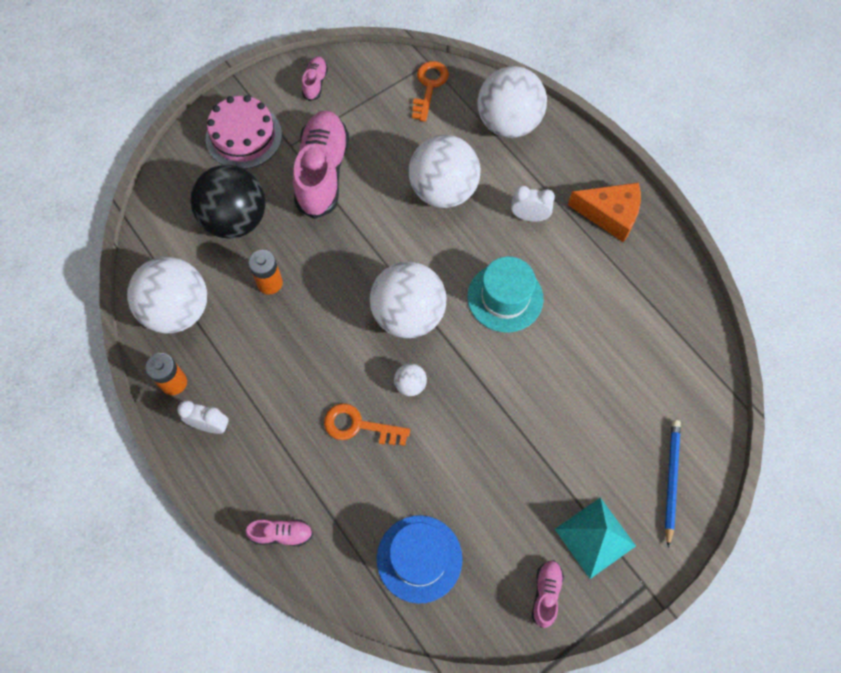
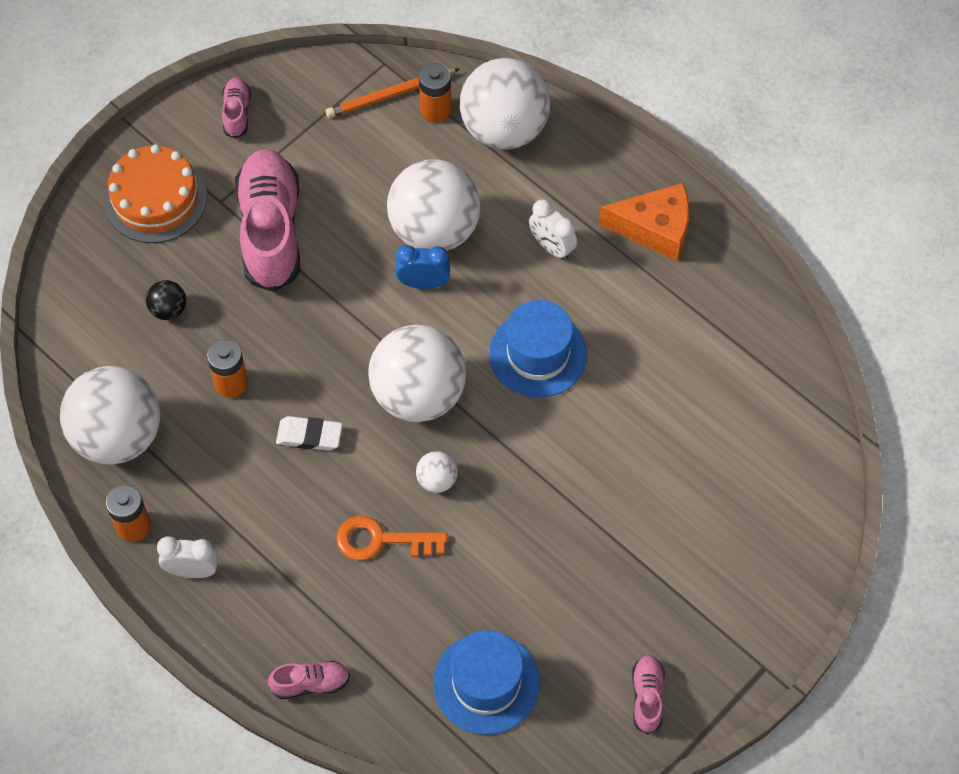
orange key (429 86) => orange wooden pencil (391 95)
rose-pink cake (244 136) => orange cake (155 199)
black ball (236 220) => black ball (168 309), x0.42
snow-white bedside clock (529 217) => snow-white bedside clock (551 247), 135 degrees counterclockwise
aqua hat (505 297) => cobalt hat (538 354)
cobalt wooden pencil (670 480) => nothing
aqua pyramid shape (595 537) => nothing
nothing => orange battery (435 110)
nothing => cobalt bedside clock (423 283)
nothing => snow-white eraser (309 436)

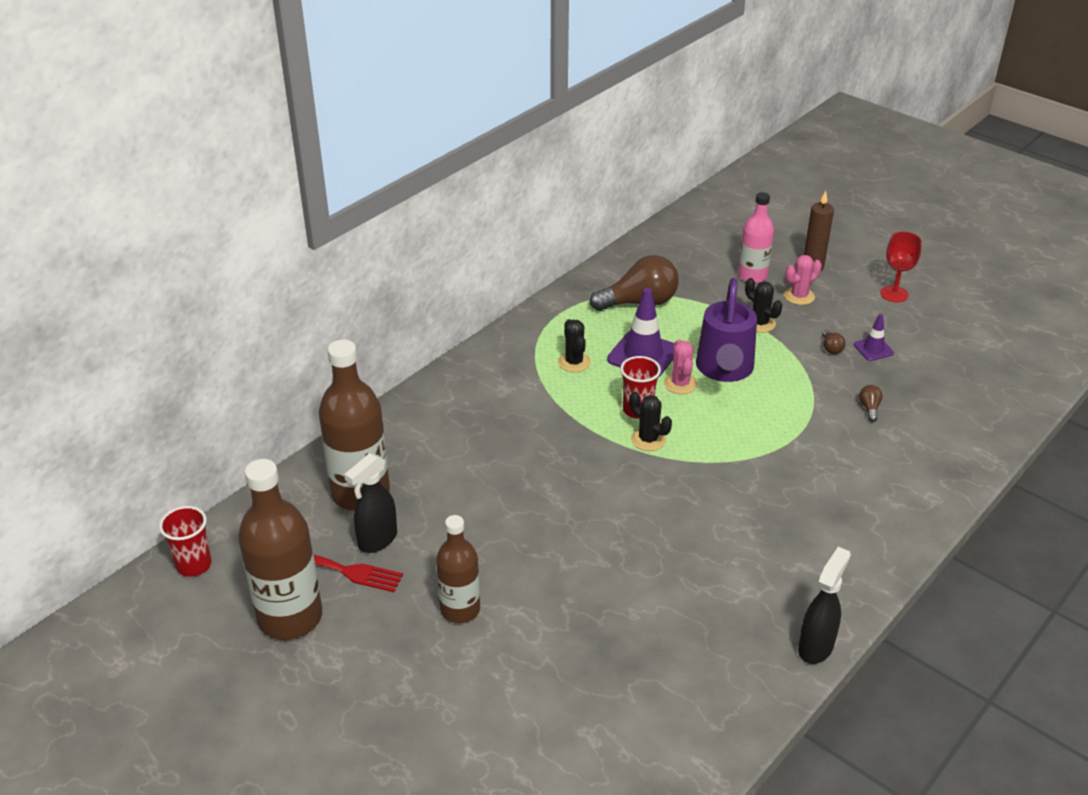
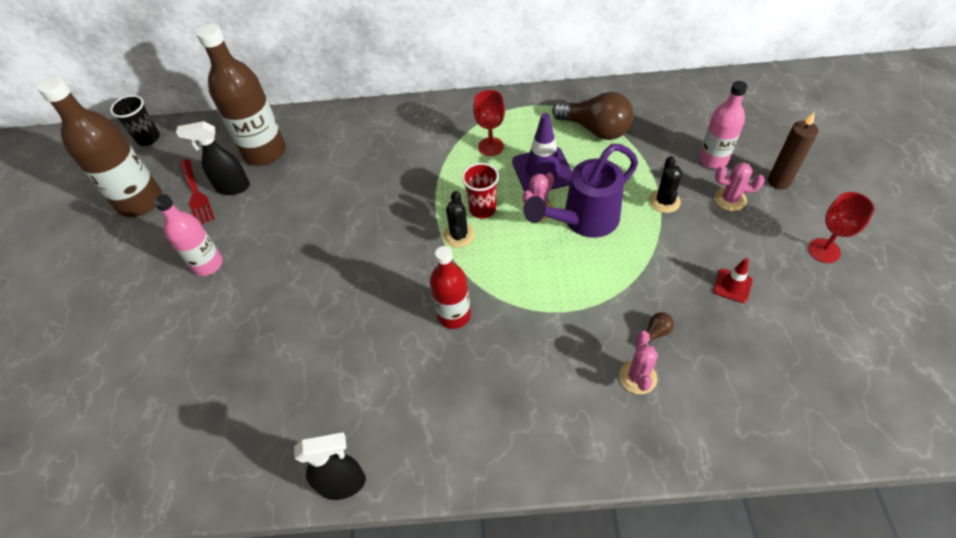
purple safety cone (873 349) => crimson safety cone (732 286)
black saguaro cactus (574 362) => crimson goblet (491 146)
russet bulb (831 348) => nothing
crimson beaker (194 565) => black beaker (148 138)
russet flask (460 609) => rose-pink flask (208 264)
nothing => crimson flask (454 315)
nothing => rose-pink saguaro cactus (637 377)

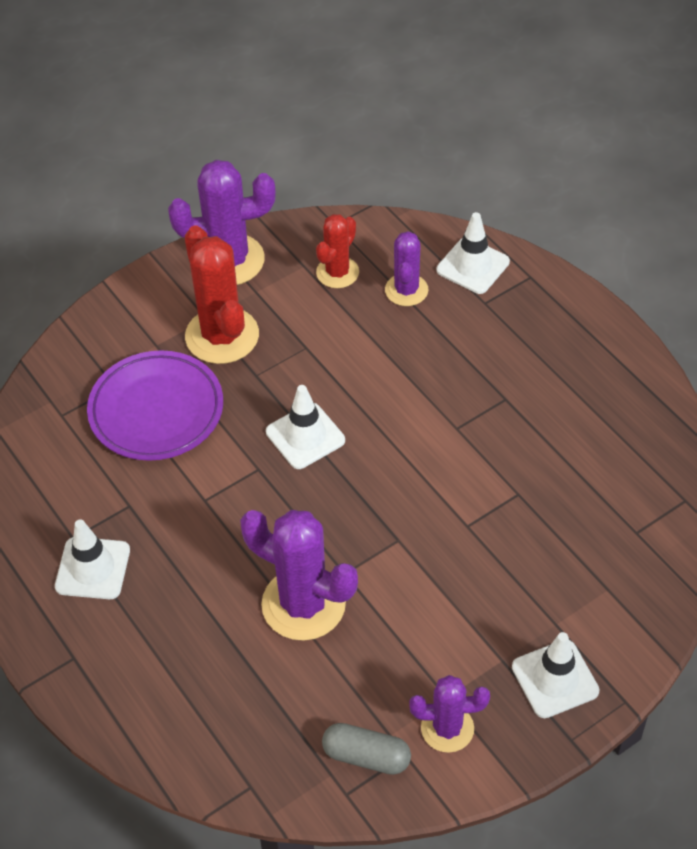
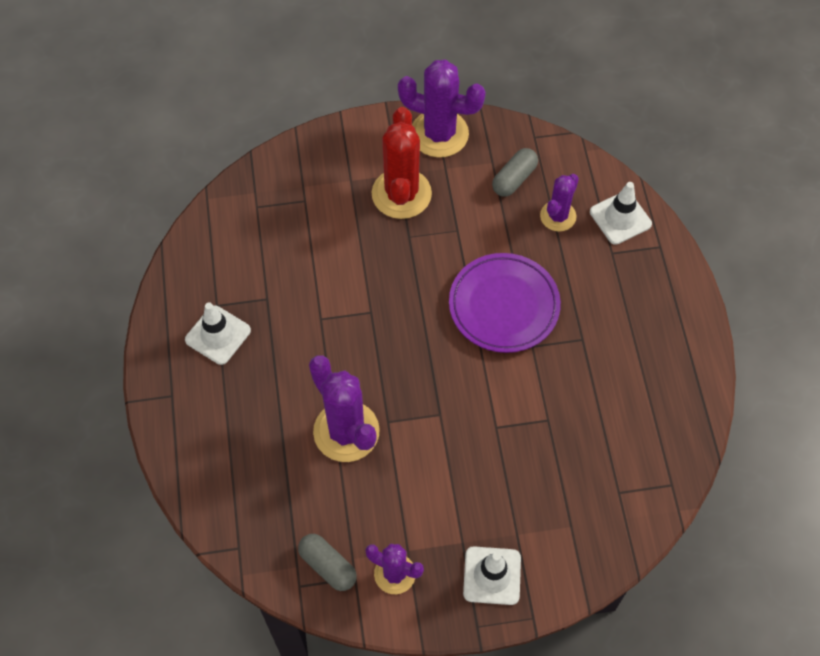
crimson saguaro cactus (337 272) => grey capsule (514 179)
purple dinner plate (156 410) => purple dinner plate (504 306), shifted
snow-white safety cone (305 436) => nothing

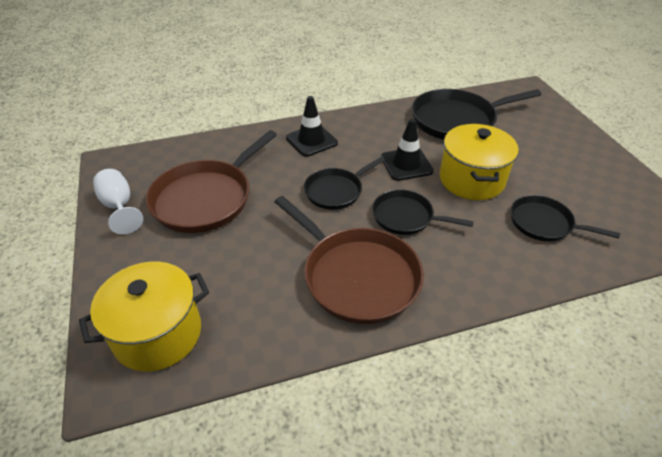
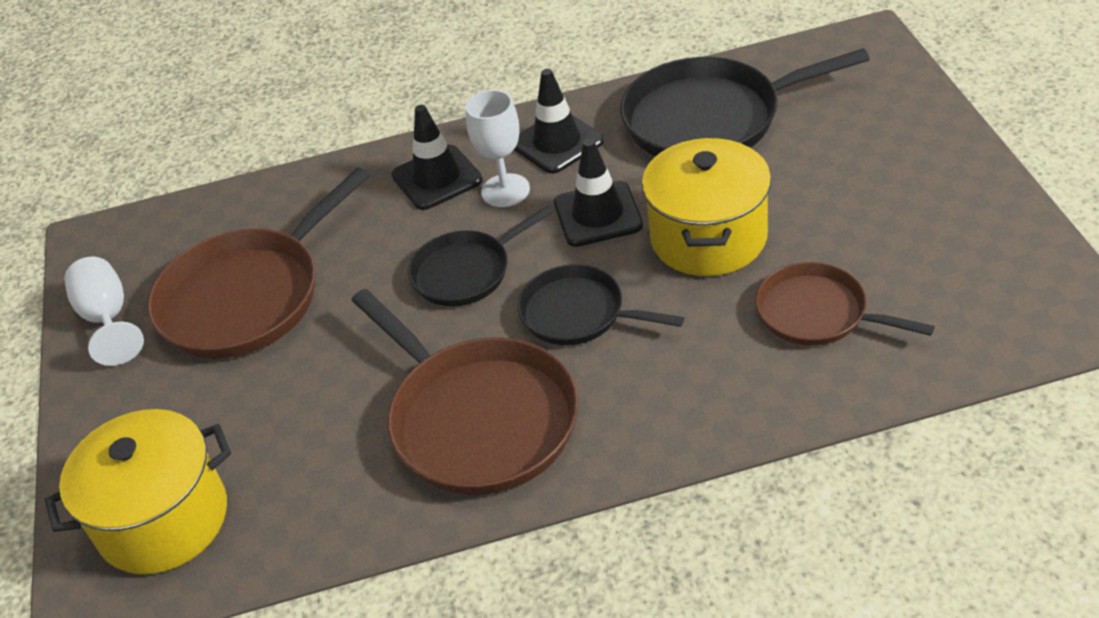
black pan (544 223) => russet pan (817 313)
nothing => black safety cone (557 143)
nothing => snow-white goblet (505 190)

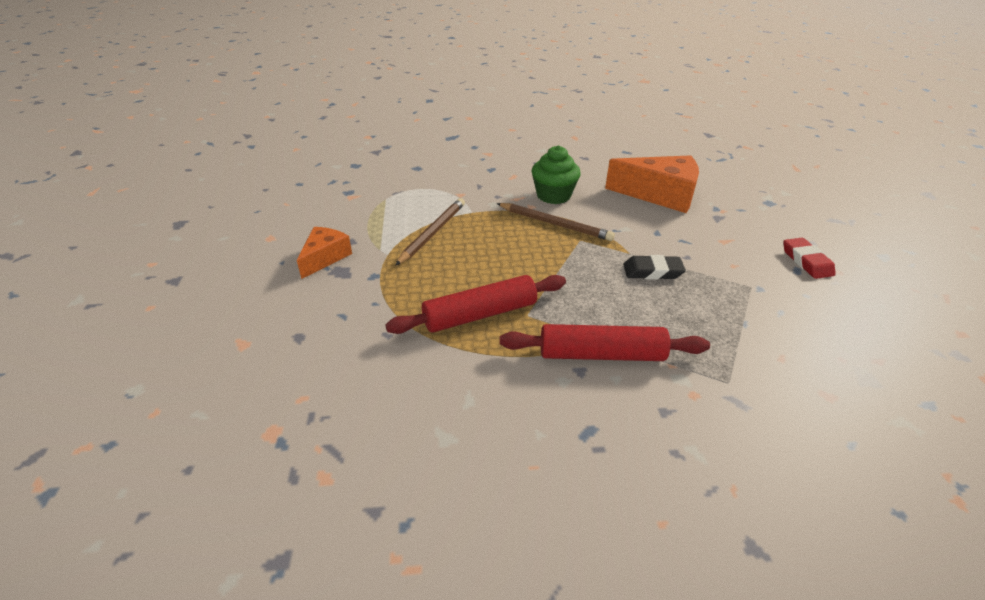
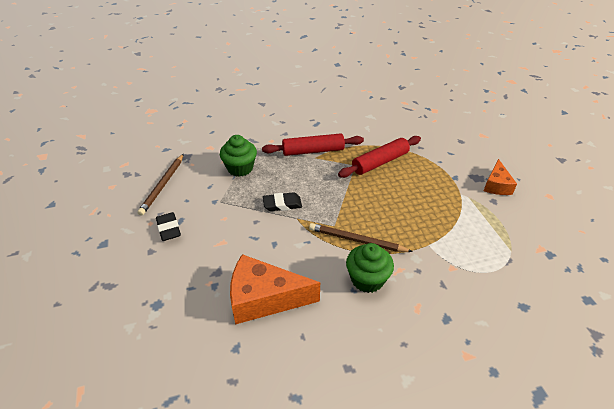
russet wooden pencil (433 233) => russet wooden pencil (163 185), shifted
crimson eraser (806 262) => black eraser (169 229)
nothing => emerald cupcake (240 168)

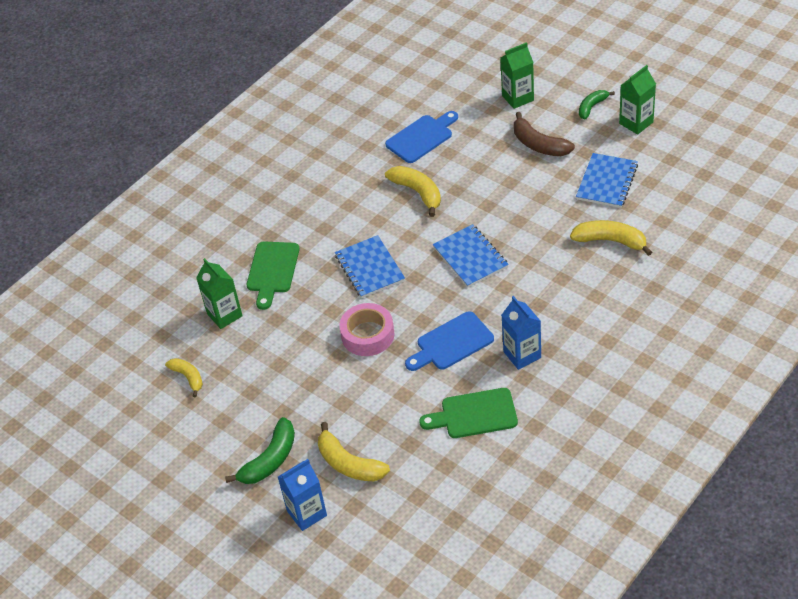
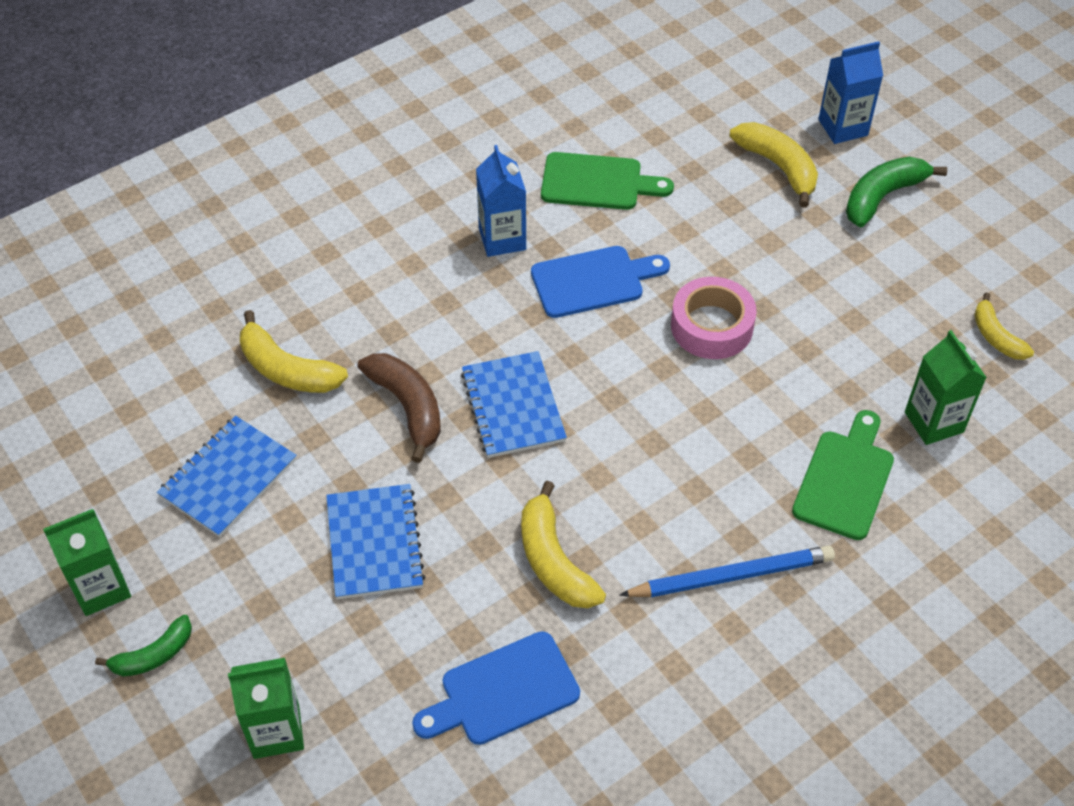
russet toy banana (539 145) => russet toy banana (408 407), shifted
cobalt notebook (369 268) => cobalt notebook (375 543), shifted
nothing => cobalt wooden pencil (731 576)

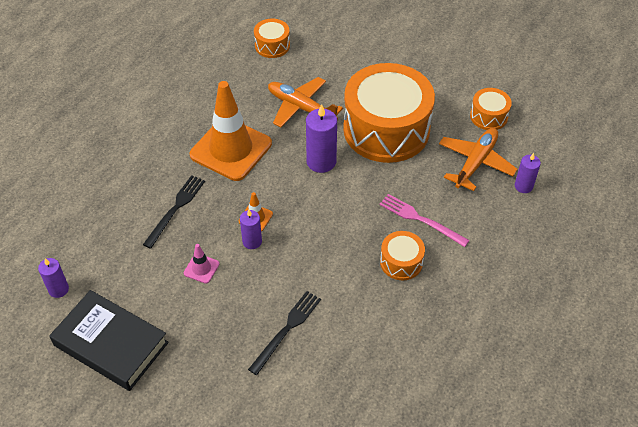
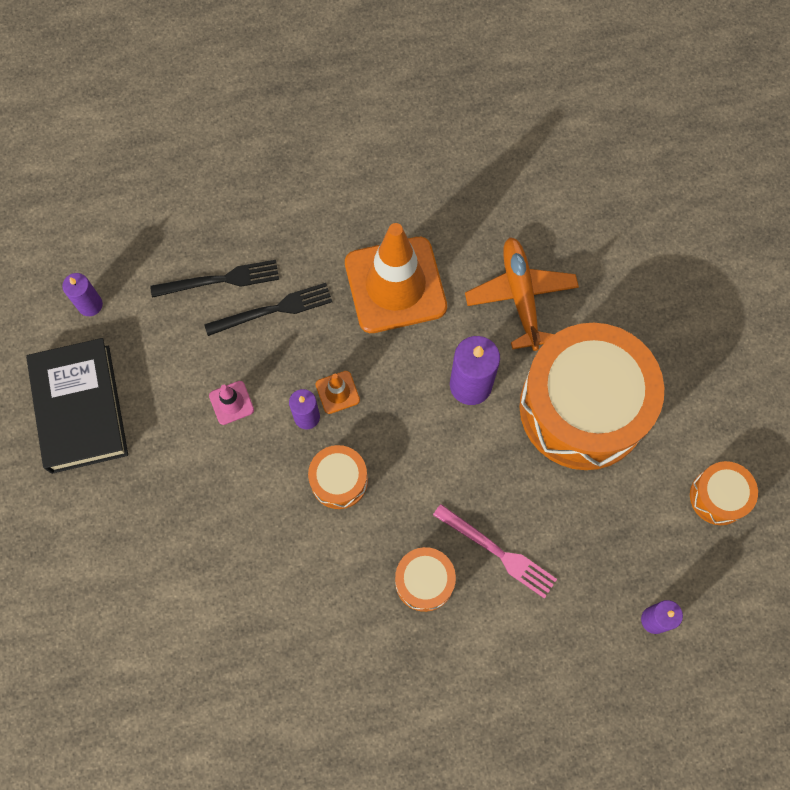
orange toy drum (272 45) => orange toy drum (339 481), shifted
orange aeroplane (476 163) => nothing
rose-pink fork (420 219) => rose-pink fork (498 552), 135 degrees clockwise
black fork (287 330) => black fork (220 280), shifted

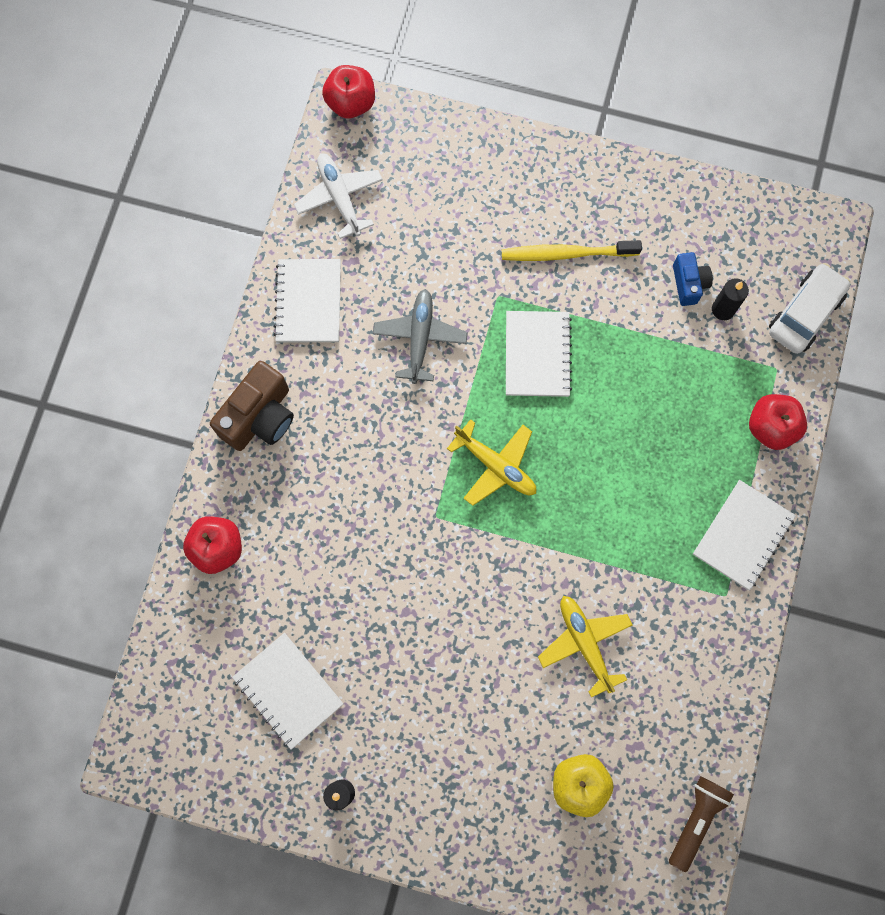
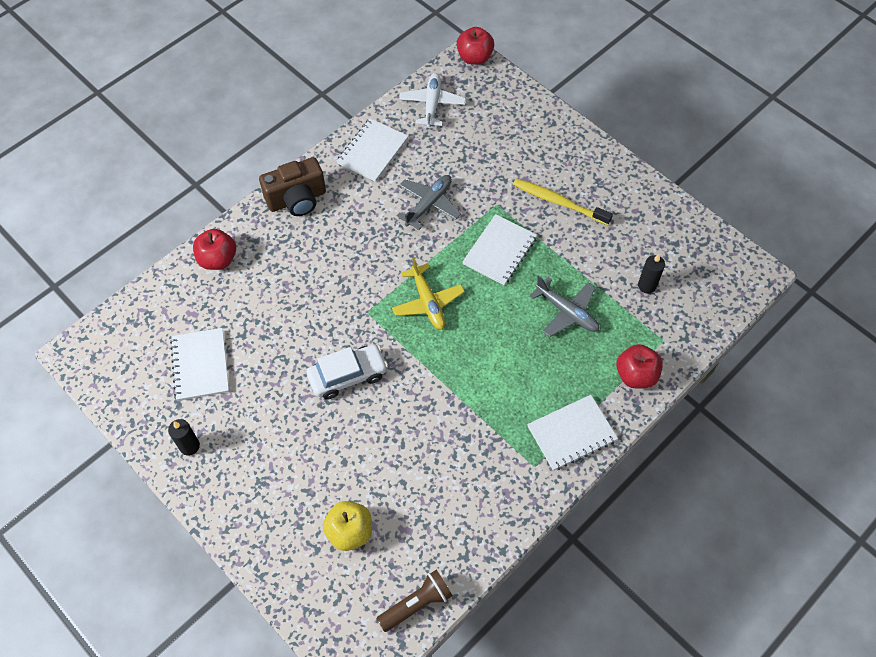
cobalt photo camera (689 284) => nothing
snow-white car (805 313) => snow-white car (348 375), shifted
golden aeroplane (584 643) => nothing
nothing => grey aeroplane (567 312)

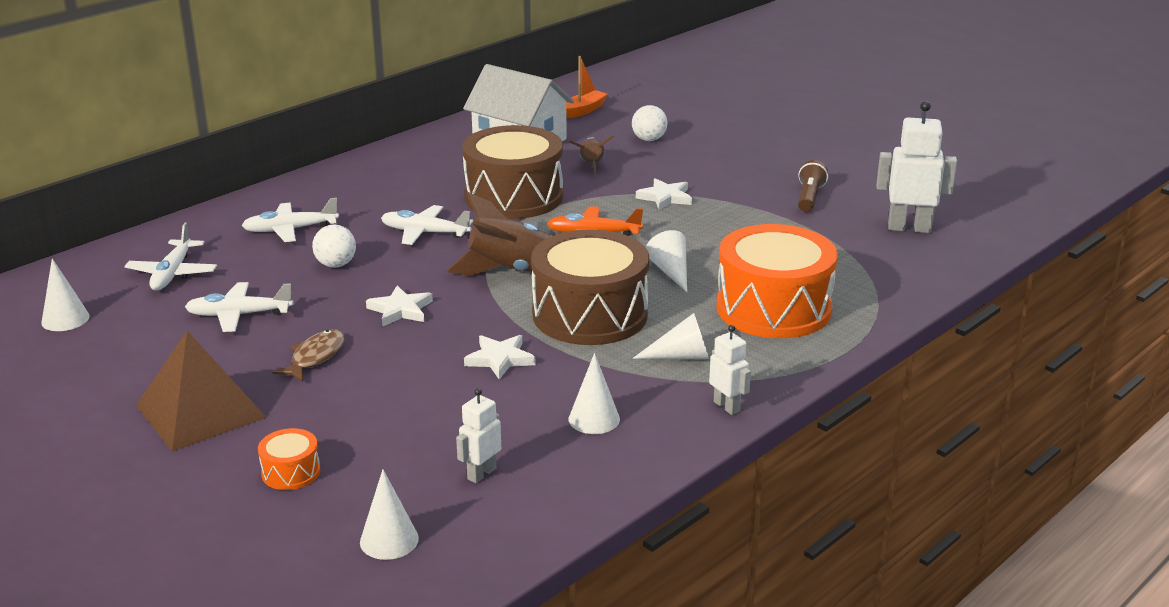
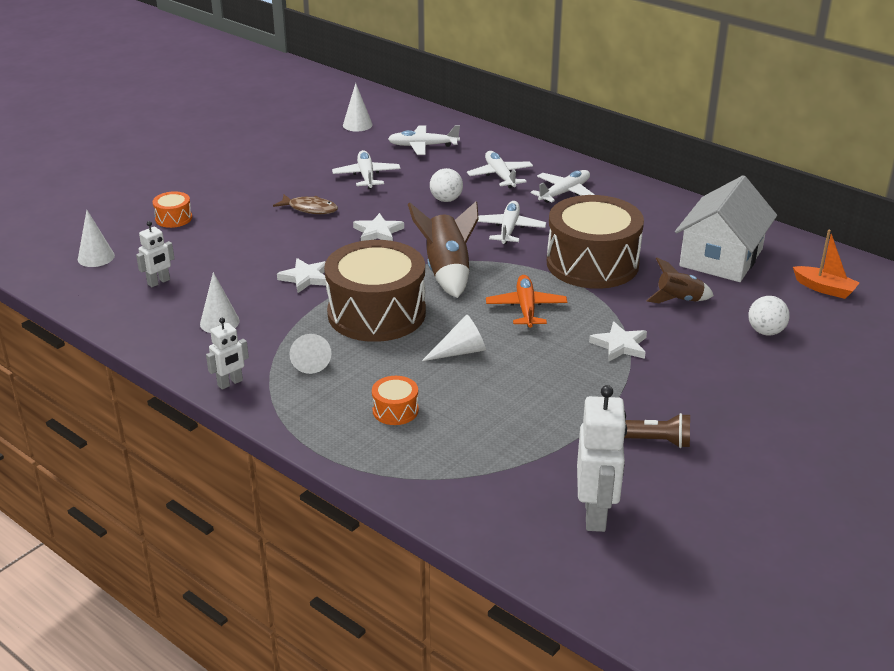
orange toy drum (773 308) => orange toy drum (395 410), x0.42
russet pyramid shape (201 411) => nothing
snow-white robot (481 473) => snow-white robot (159 282), 105 degrees clockwise
nothing => snow-white aeroplane (564 193)

